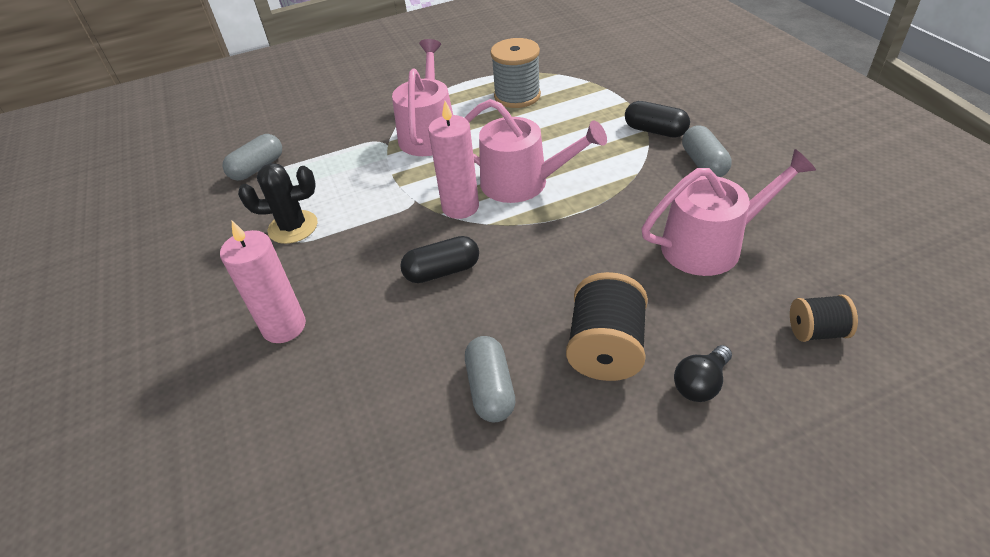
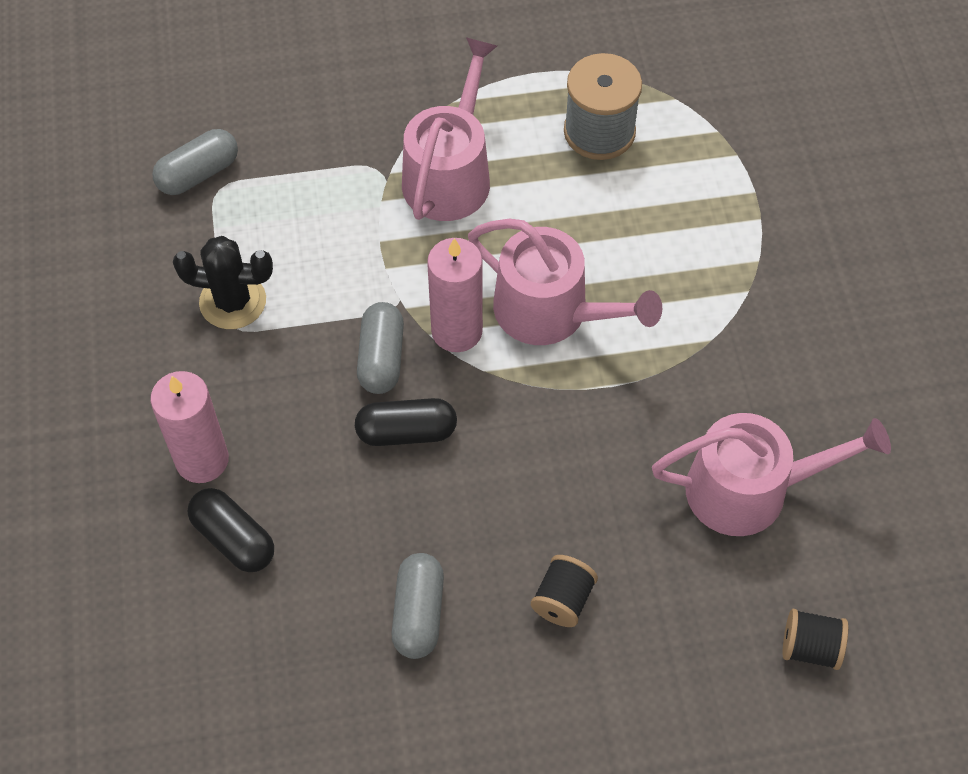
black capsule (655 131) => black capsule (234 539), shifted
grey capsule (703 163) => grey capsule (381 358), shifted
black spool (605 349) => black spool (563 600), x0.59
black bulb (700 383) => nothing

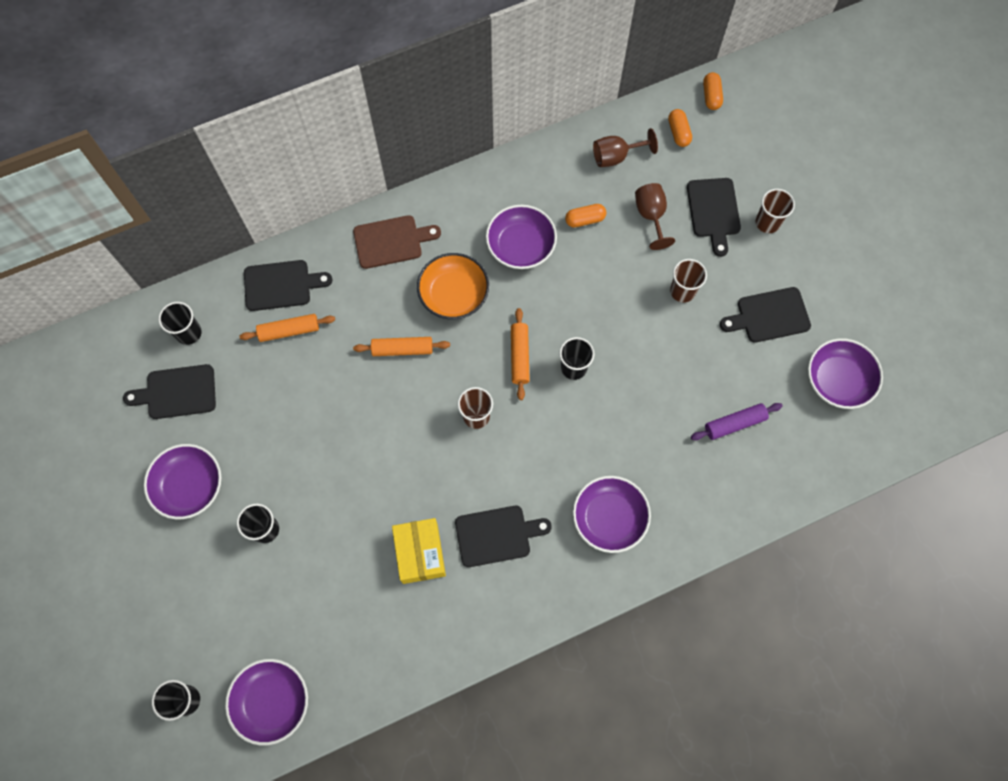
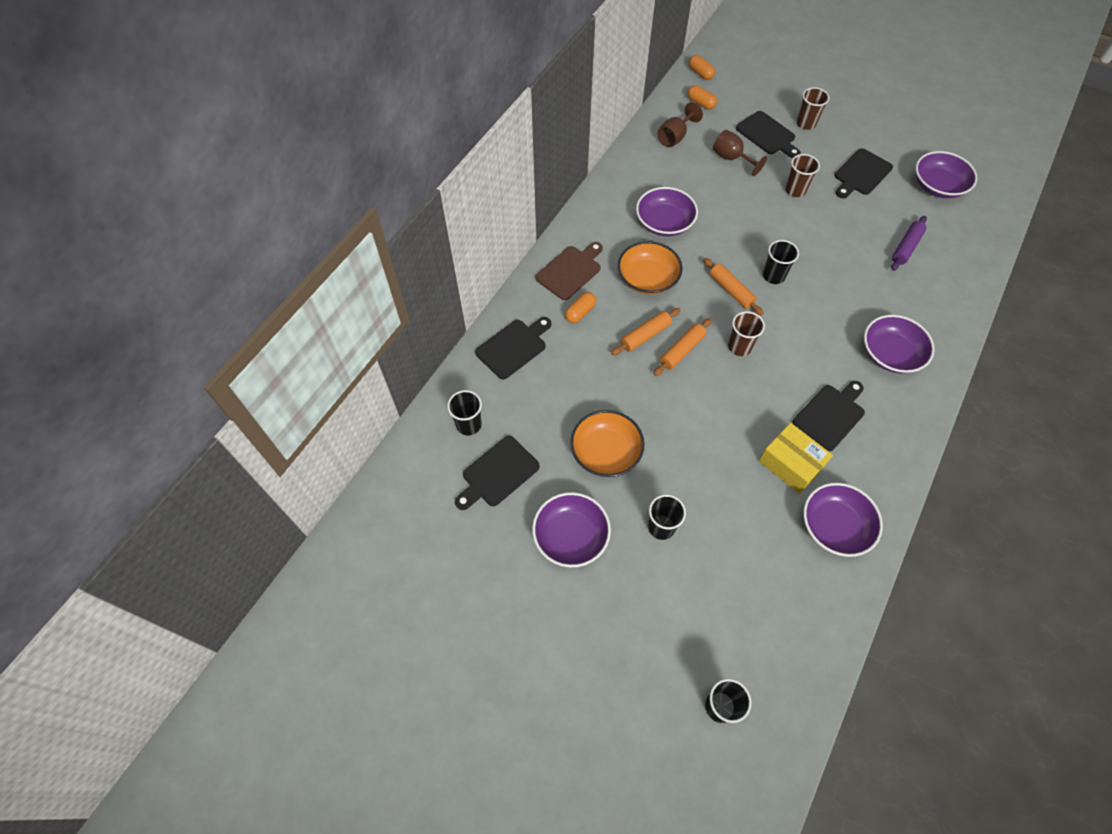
orange capsule (585 219) => orange capsule (580 312), shifted
orange rolling pin (289 331) => orange rolling pin (682 351), shifted
purple serving bowl (272 701) => purple serving bowl (835 526), shifted
nothing => orange serving bowl (606 452)

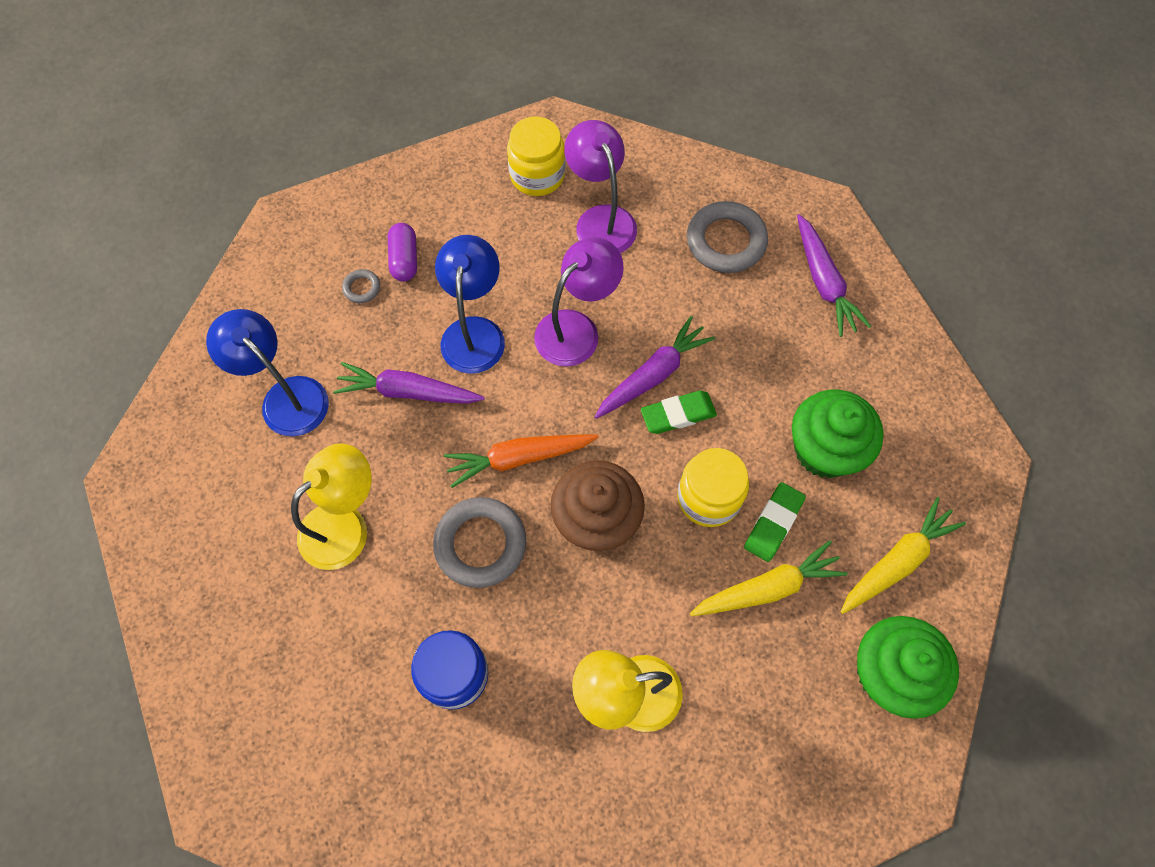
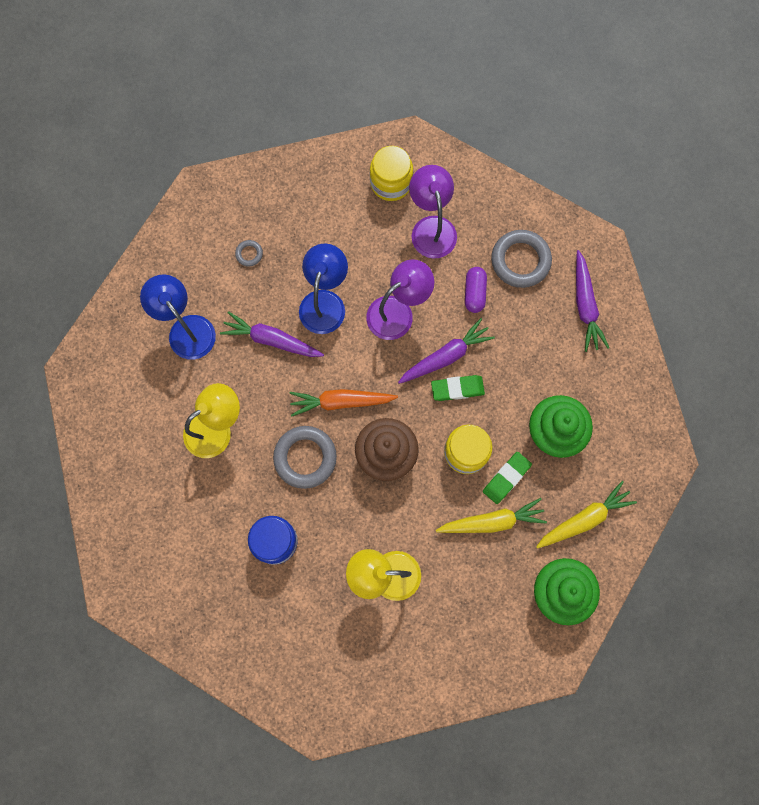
purple capsule (404 259) => purple capsule (474 293), shifted

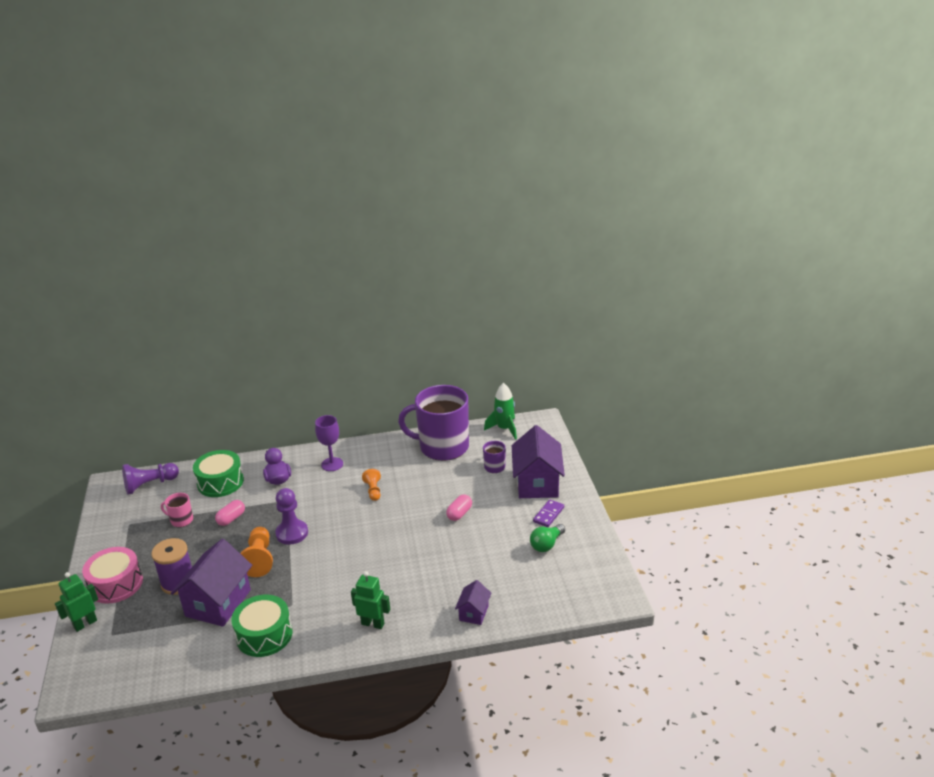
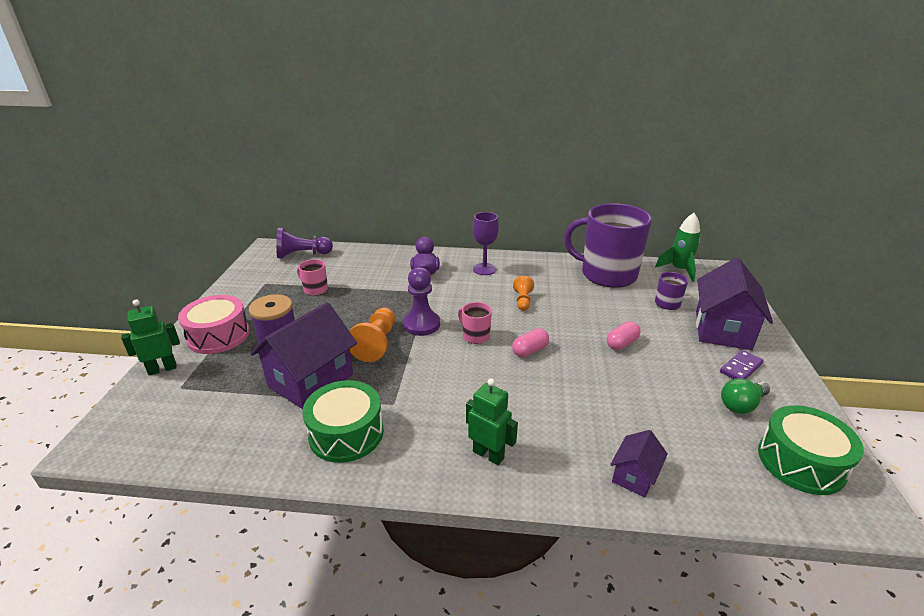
emerald toy drum (220 482) => emerald toy drum (801 462), shifted
rose-pink capsule (231 519) => rose-pink capsule (530 351), shifted
nothing => rose-pink coffee mug (475 336)

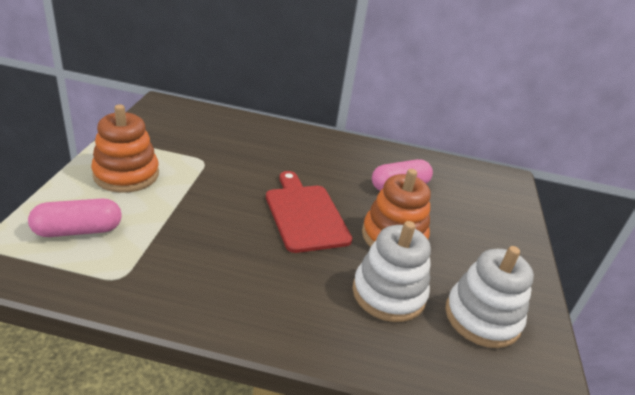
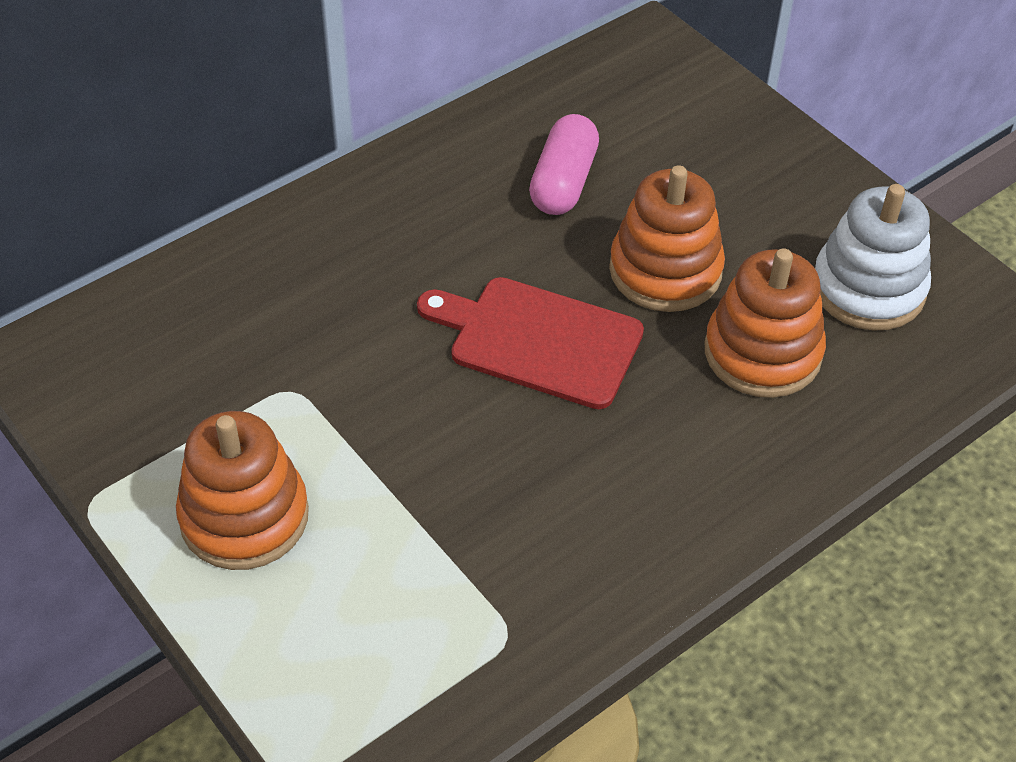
rose-pink capsule (78 230) => nothing
snow-white stacking rings (388 293) => orange stacking rings (762 353)

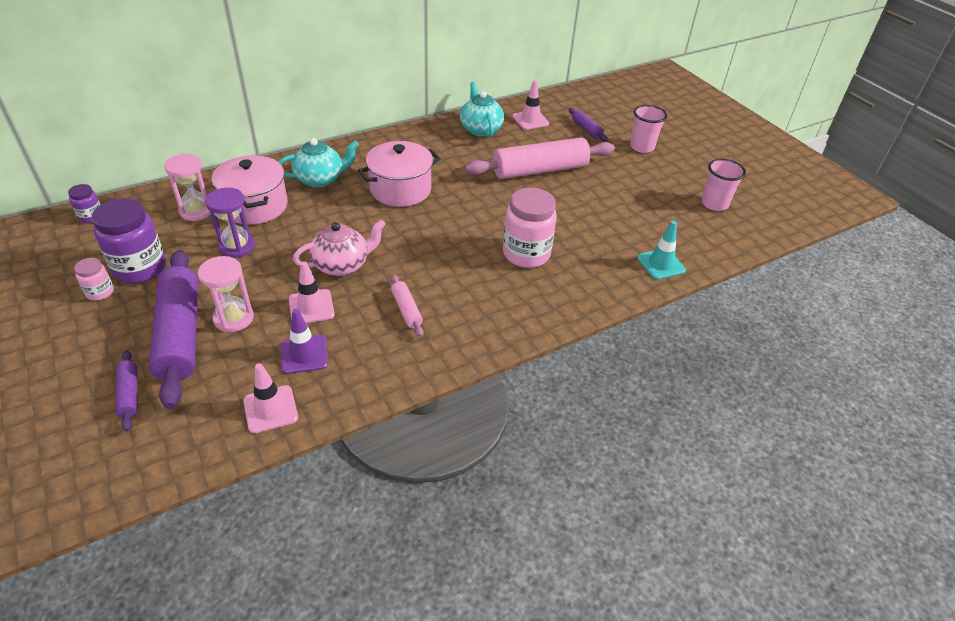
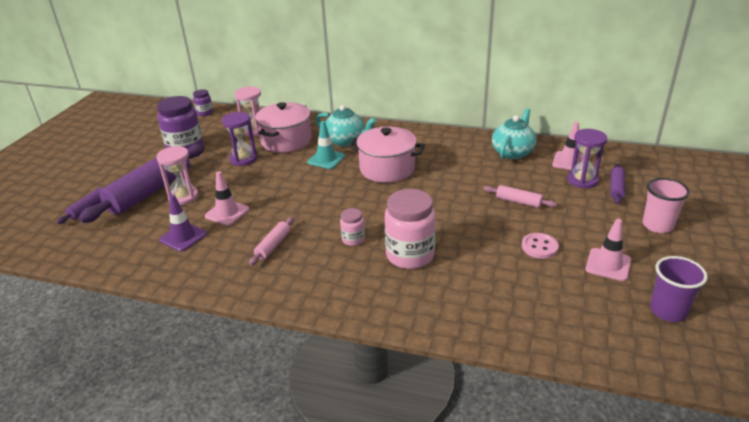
rose-pink rolling pin (540 170) => rose-pink rolling pin (518 202), x0.45
rose-pink beaker (714 204) => purple beaker (668 311)
rose-pink tea pot (342 265) => nothing
aqua safety cone (661 264) => aqua safety cone (326 159), shifted
rose-pink jar (100 292) => rose-pink jar (353 239), shifted
rose-pink safety cone (270 409) => rose-pink safety cone (608 264), shifted
nothing => purple sand timer (582 180)
nothing => rose-pink shirt button (539 247)

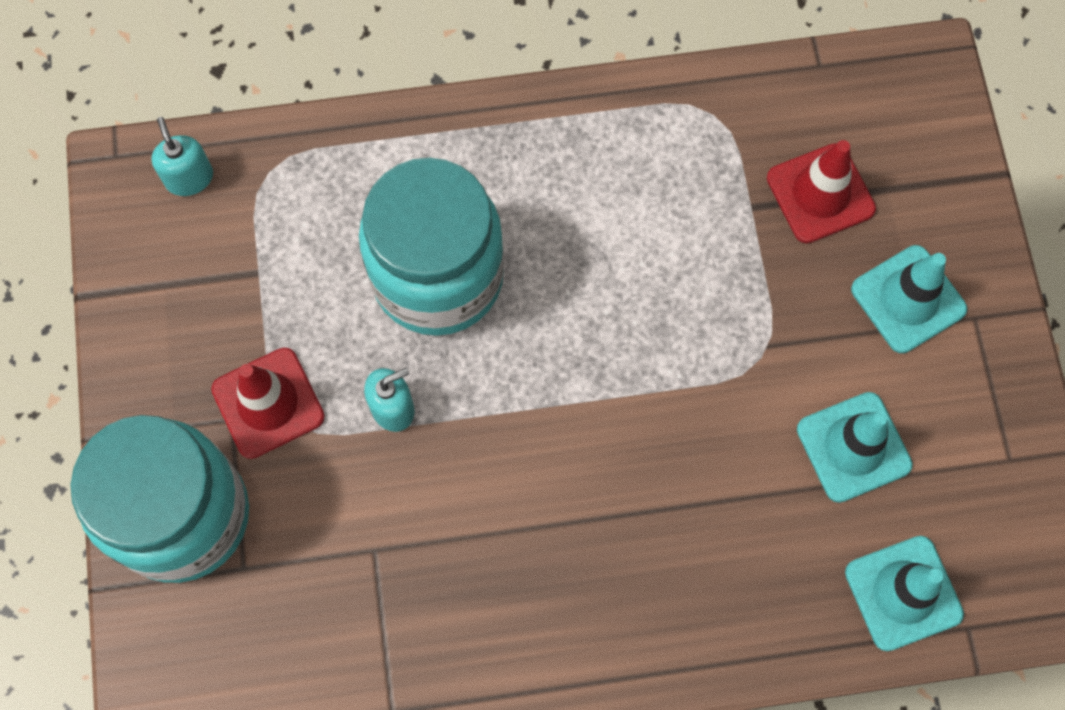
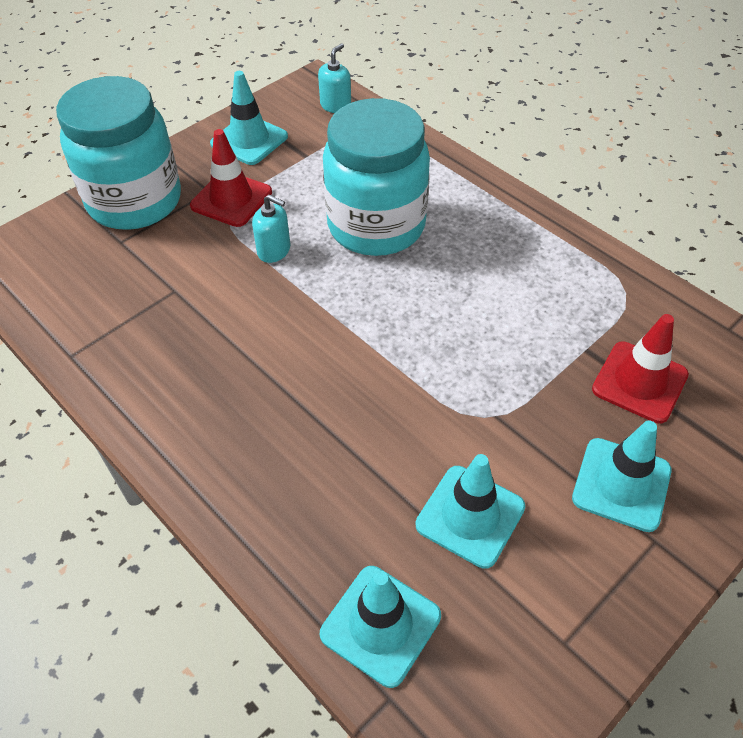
nothing => aqua safety cone (249 140)

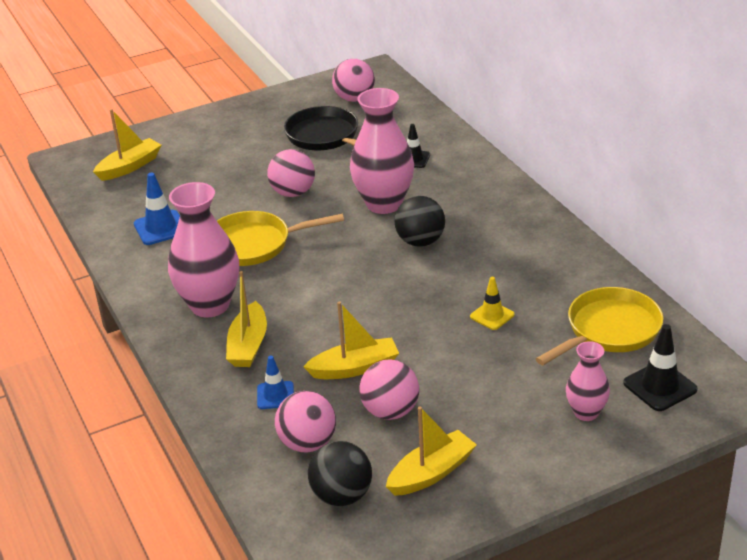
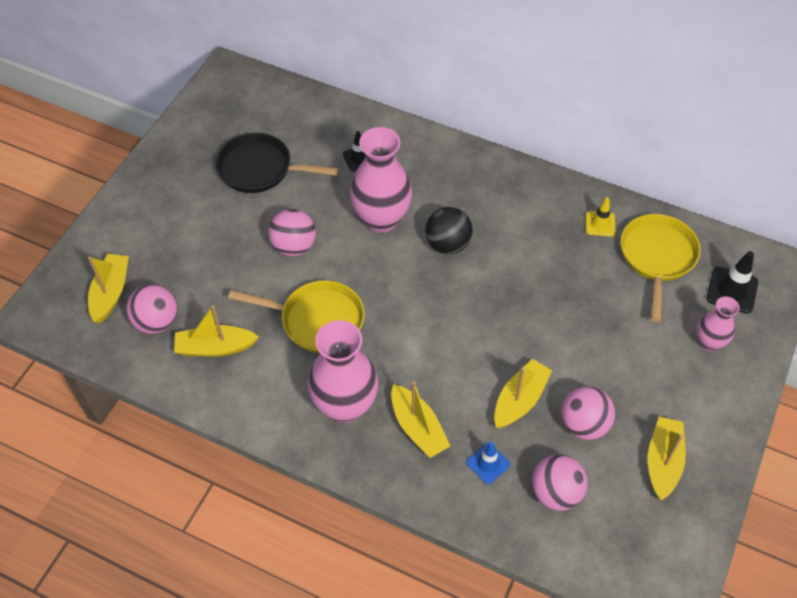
rose-pink ball (354 99) => rose-pink ball (157 322), shifted
cobalt safety cone (160 228) => golden toy boat (215 347)
golden pan (254 244) => golden pan (317 320), 120 degrees counterclockwise
golden safety cone (492 316) => golden safety cone (600 224), shifted
black ball (342 496) => nothing

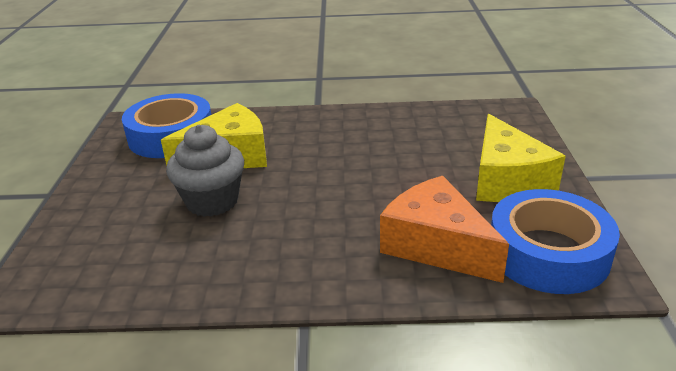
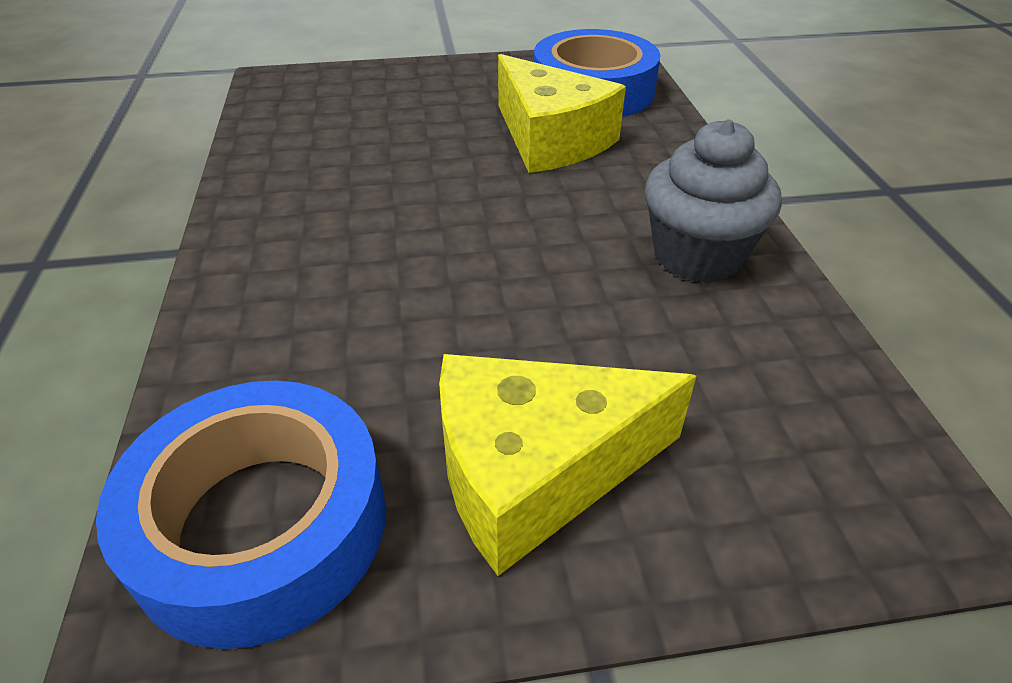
grey cupcake (212 201) => grey cupcake (697 256), shifted
orange cheese wedge (436 245) => nothing

